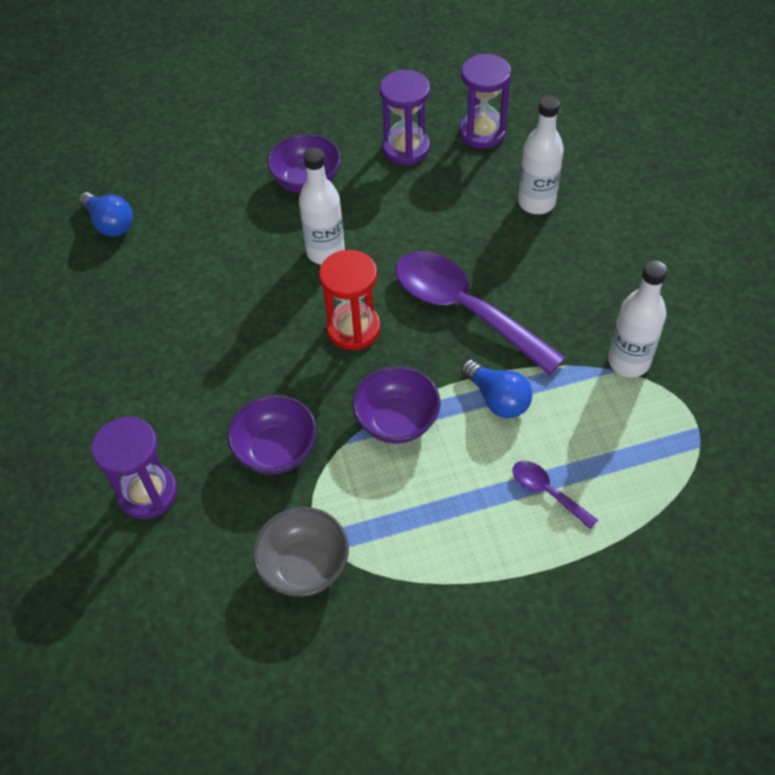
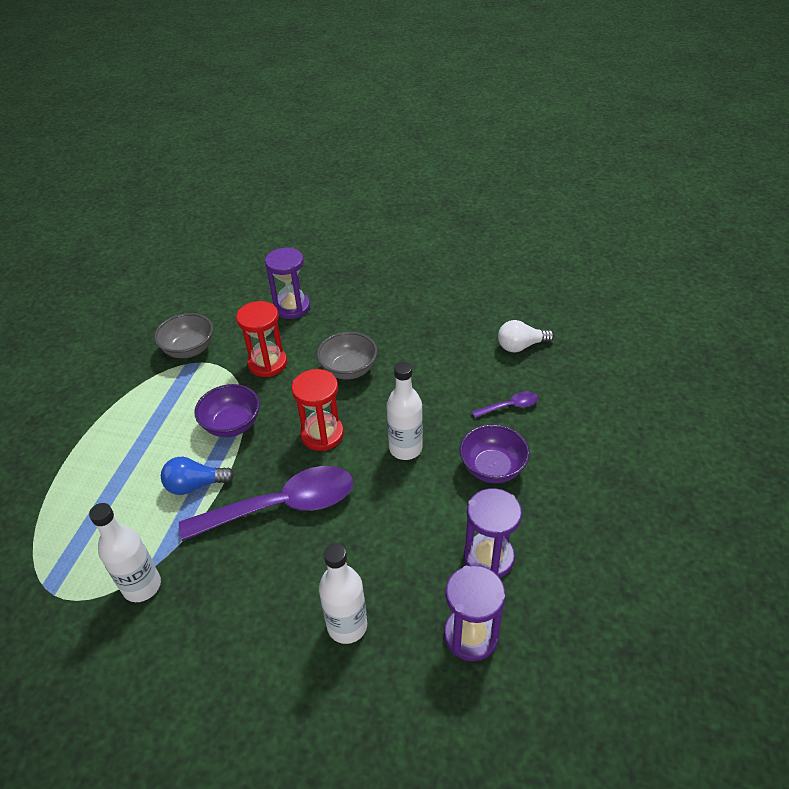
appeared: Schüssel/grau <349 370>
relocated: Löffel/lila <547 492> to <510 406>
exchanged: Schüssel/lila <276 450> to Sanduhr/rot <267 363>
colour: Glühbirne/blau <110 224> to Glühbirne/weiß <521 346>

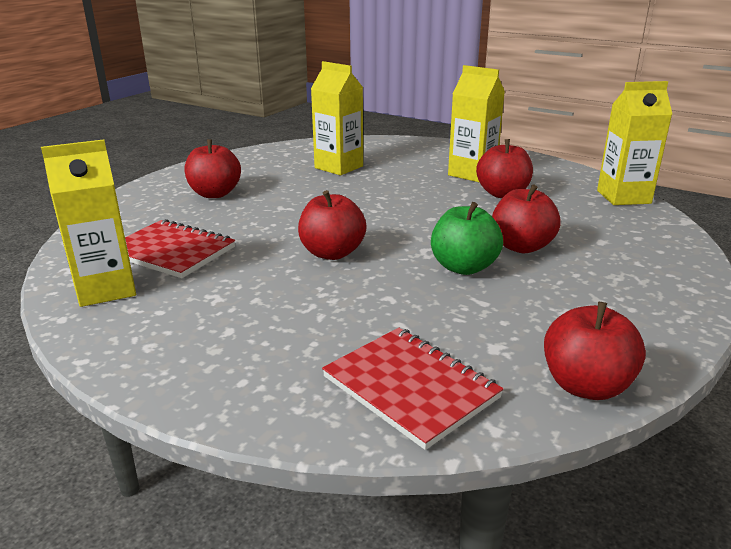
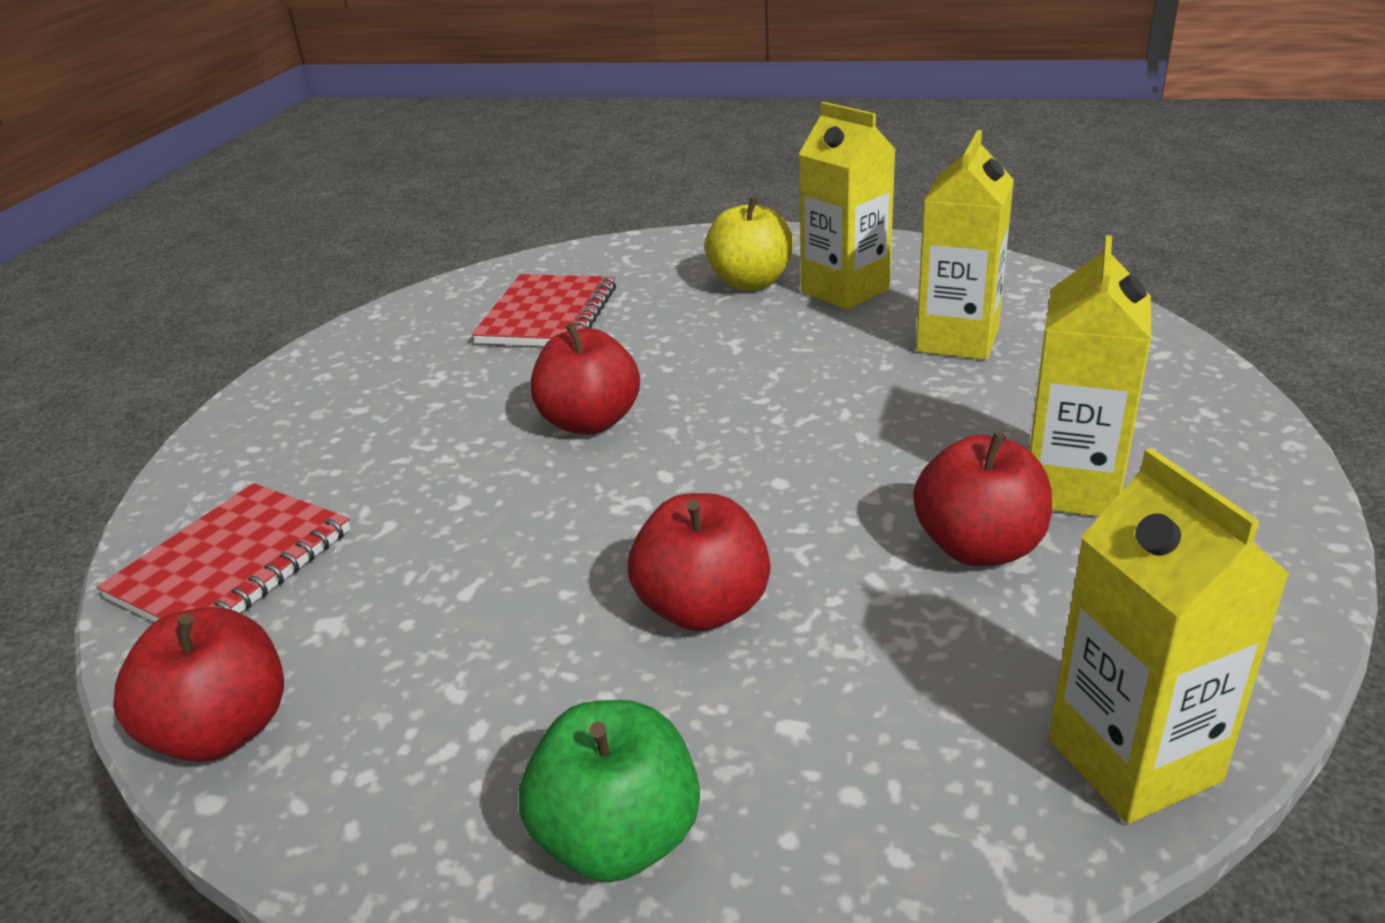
relocated: Getränkekarton/gelb <106 289> to <845 291>; Apfel/grün <463 267> to <618 837>
colour: Apfel/rot <215 194> to Apfel/gelb <750 283>

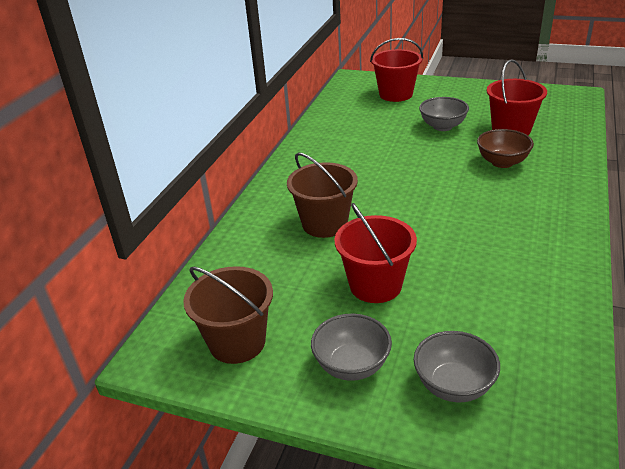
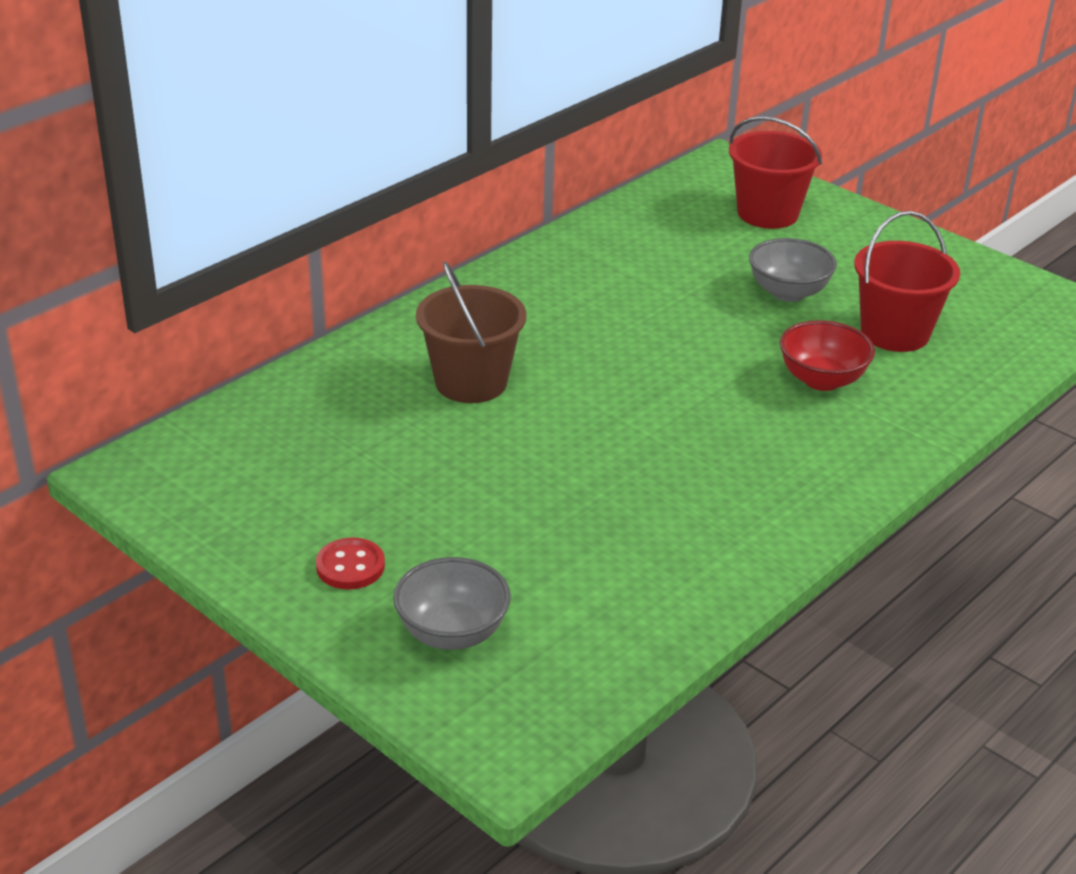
missing: Eimer/braun <237 342>; Eimer/rot <375 285>
exchanged: Schüssel/grau <352 365> to Knopf/rot <350 566>
colour: Schüssel/braun <502 162> to Schüssel/rot <822 380>

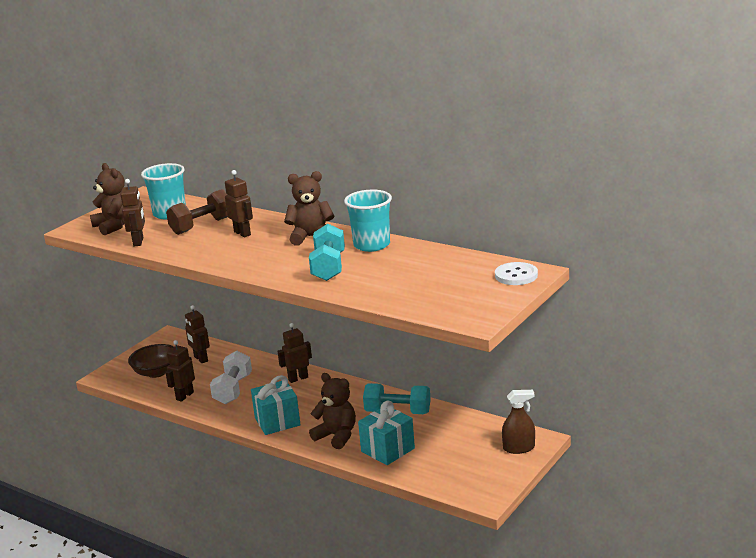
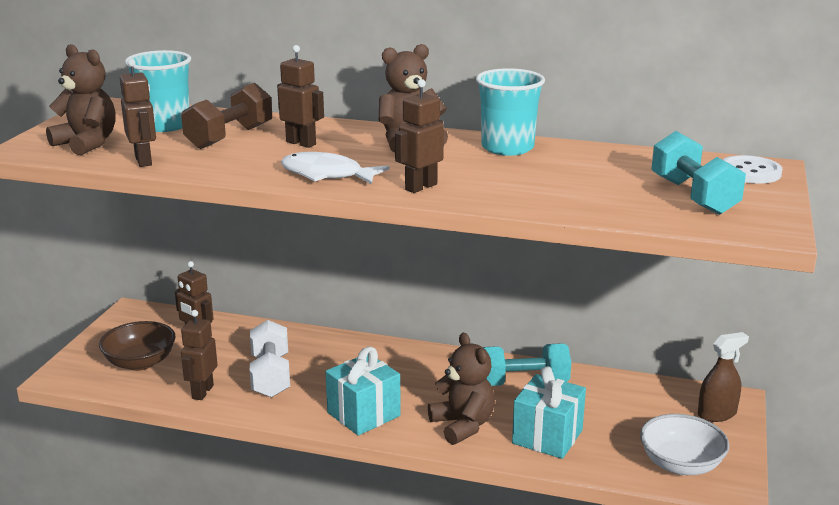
appeared: Fisch/weiß <327 175>; Schüssel/weiß <681 464>
relocated: Roboter/braun <298 378> to <420 187>; Hantel/türkis <329 267> to <693 196>
spun: Teddybär/braun <337 436> = <462 425> 45 degrees clockwise

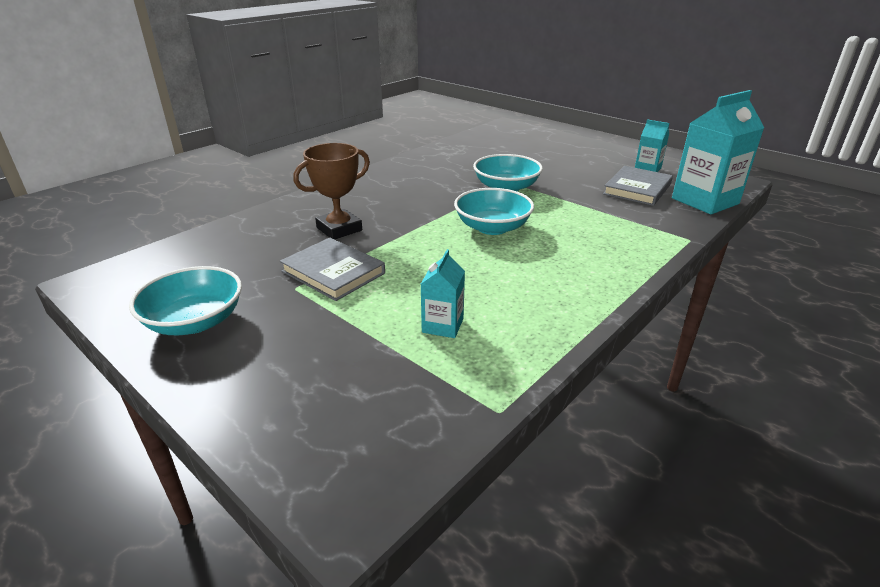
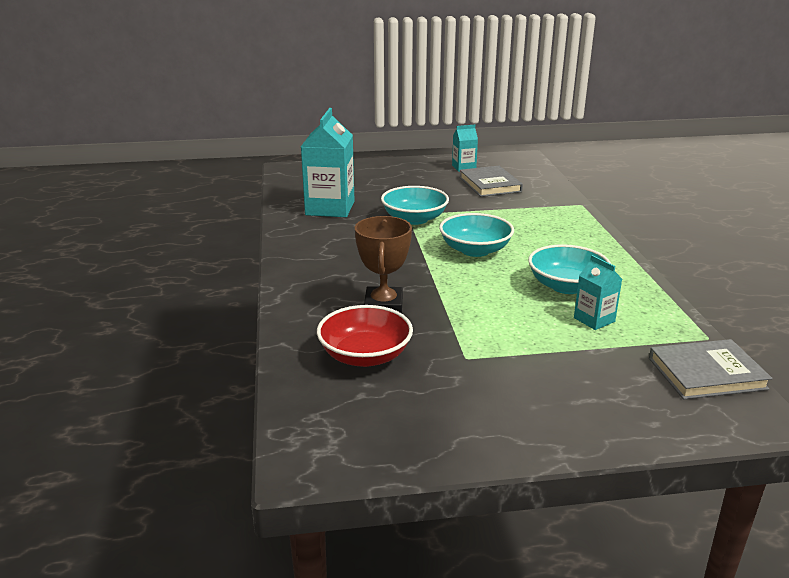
appeared: Schüssel/rot <365 356>
relocated: Schüssel/türkis <195 321> to <566 286>; Buch/grau <333 272> to <706 373>; Getränkekarton/türkis <705 201> to <330 208>

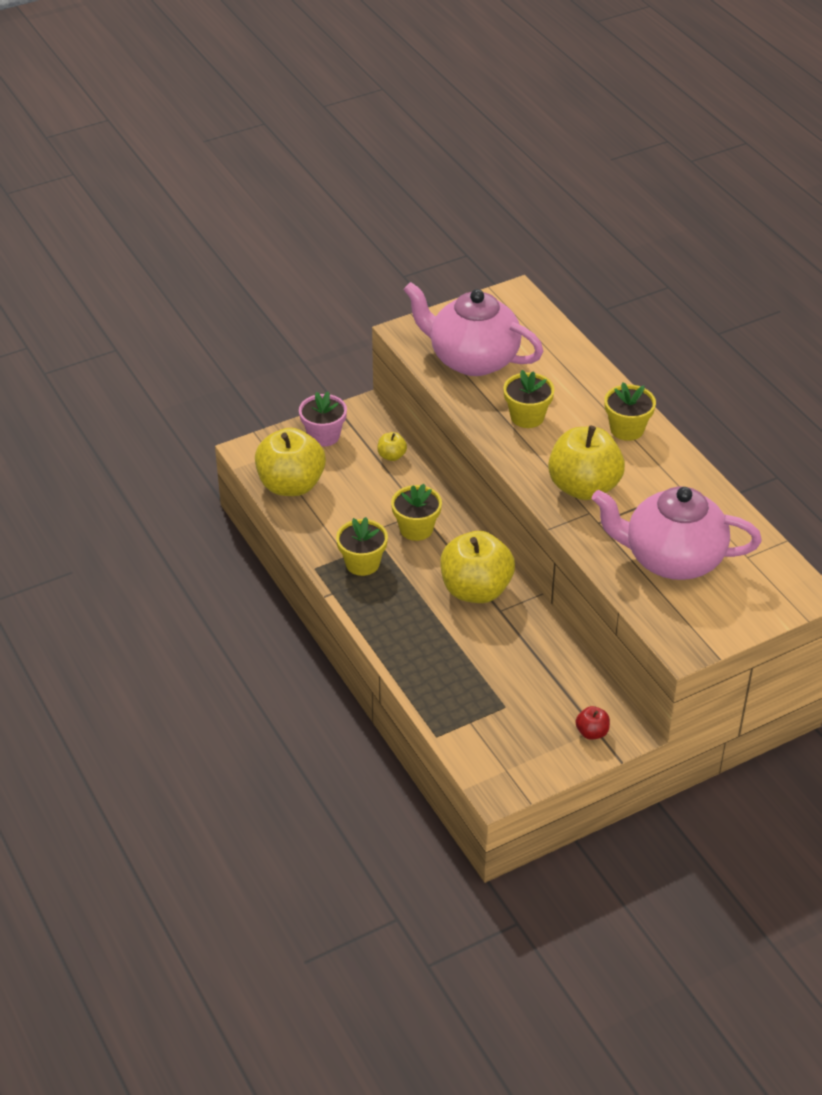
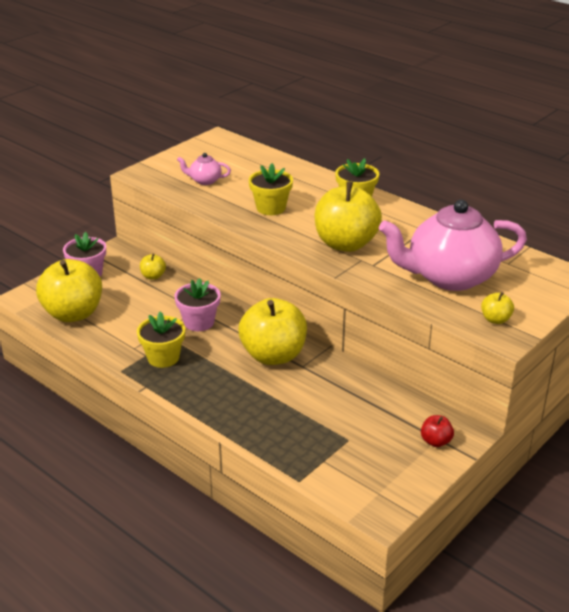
appeared: Apfel/gelb <495 319>
colour: Blumentopf/gelb <416 529> to Blumentopf/rosa <199 322>
size: Teekanne/rosa <472 359> = <204 181> x0.42

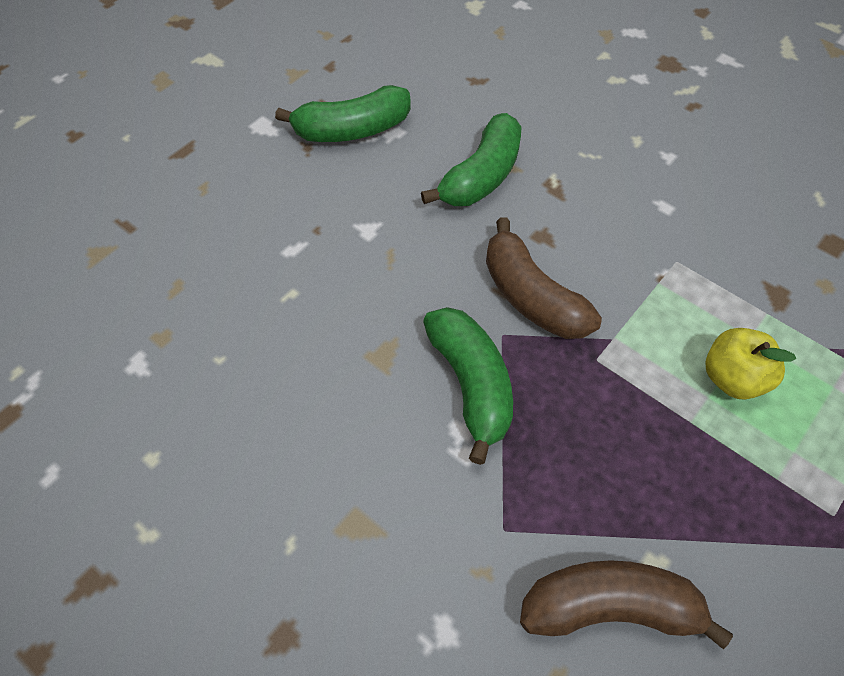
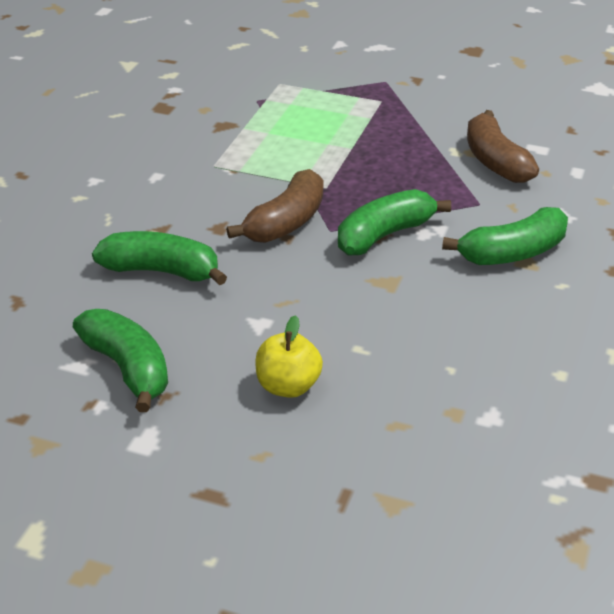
appeared: Banane/grün <513 253>
relocated: Apfel/gelb <732 378> to <288 386>

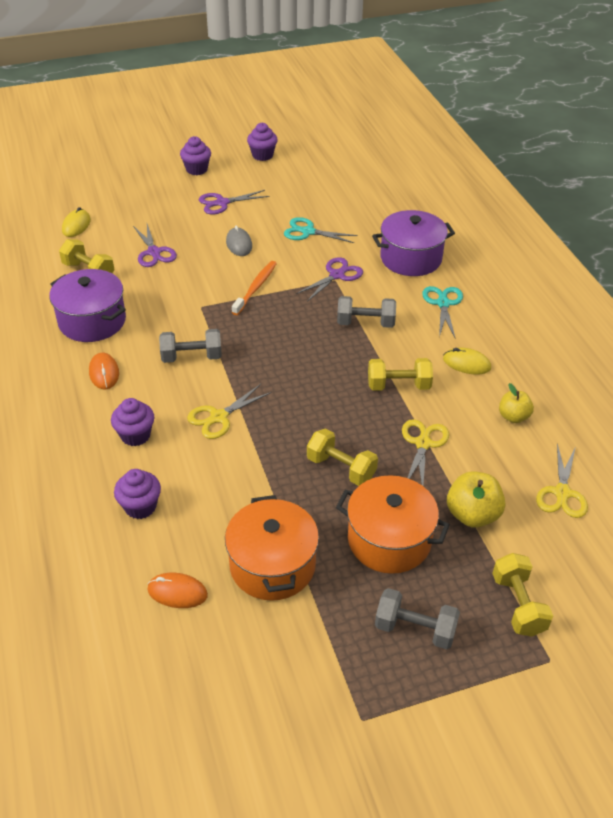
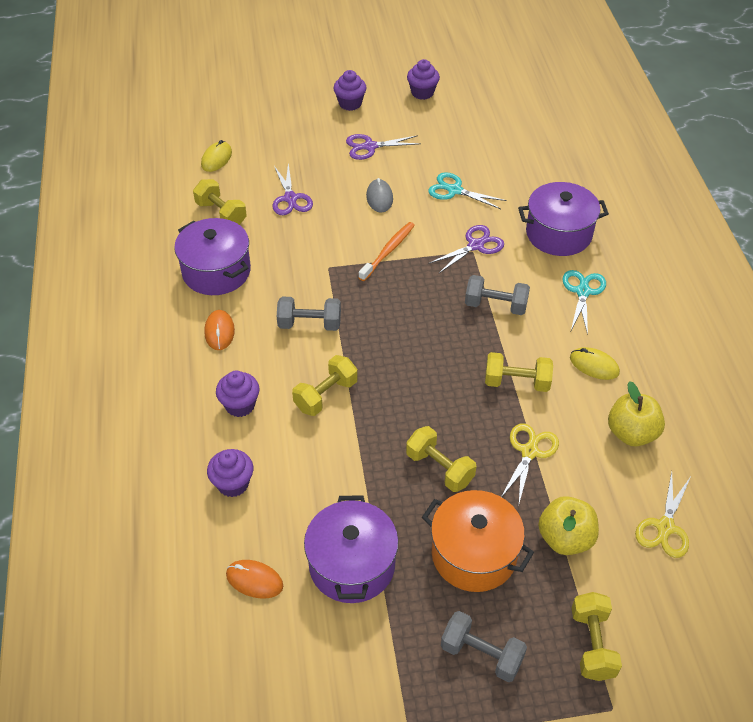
exchanged: Schere/gelb <219 417> to Hantel/gelb <326 395>
colour: Kochtopf/orange <272 565> to Kochtopf/lila <352 565>
size: Apfel/gelb <513 416> = <631 433> x1.53

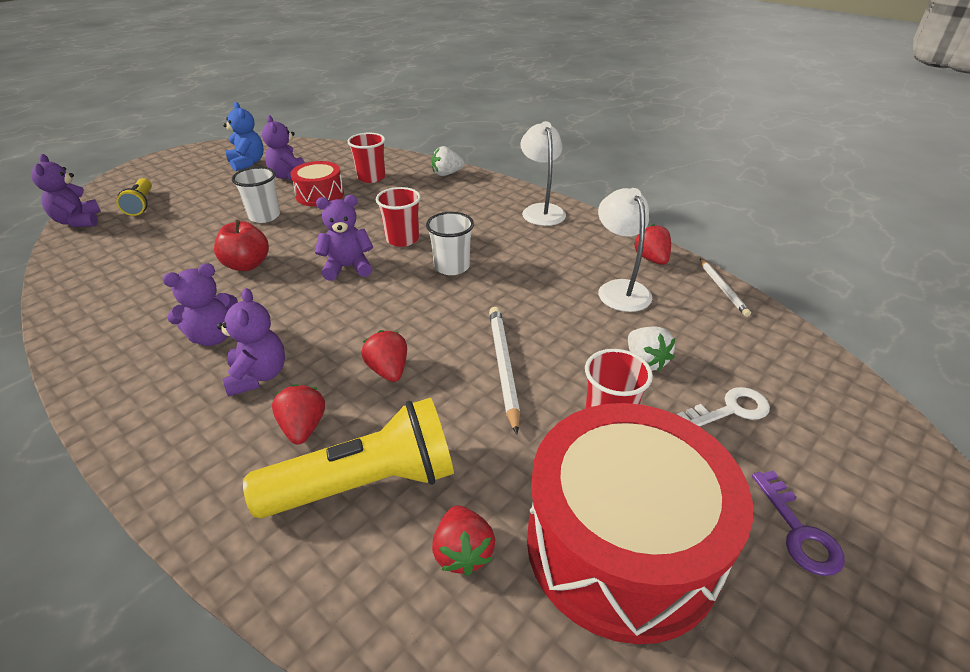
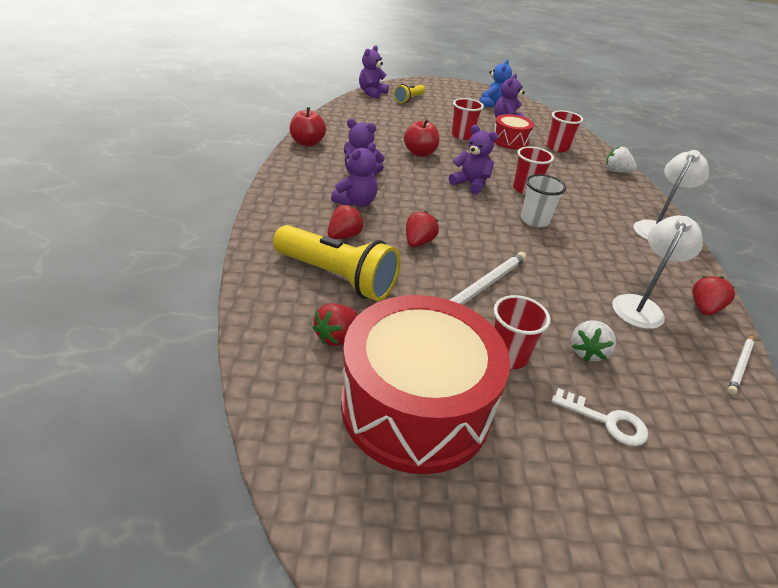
missing: Schlüssel/lila <799 531>
appeared: Apfel/rot <307 143>
colour: Becher/weiß <264 216> to Becher/rot <462 135>

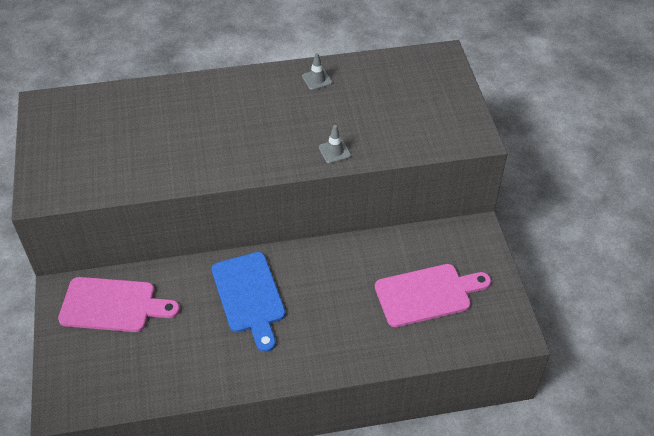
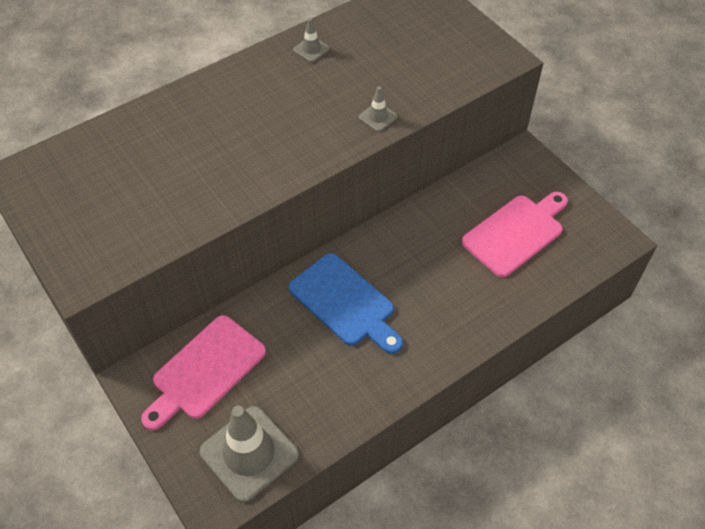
appeared: Leitkegel/grau <249 453>
spun: Schneidebrett/rosa <113 305> = <205 370> 150 degrees clockwise

